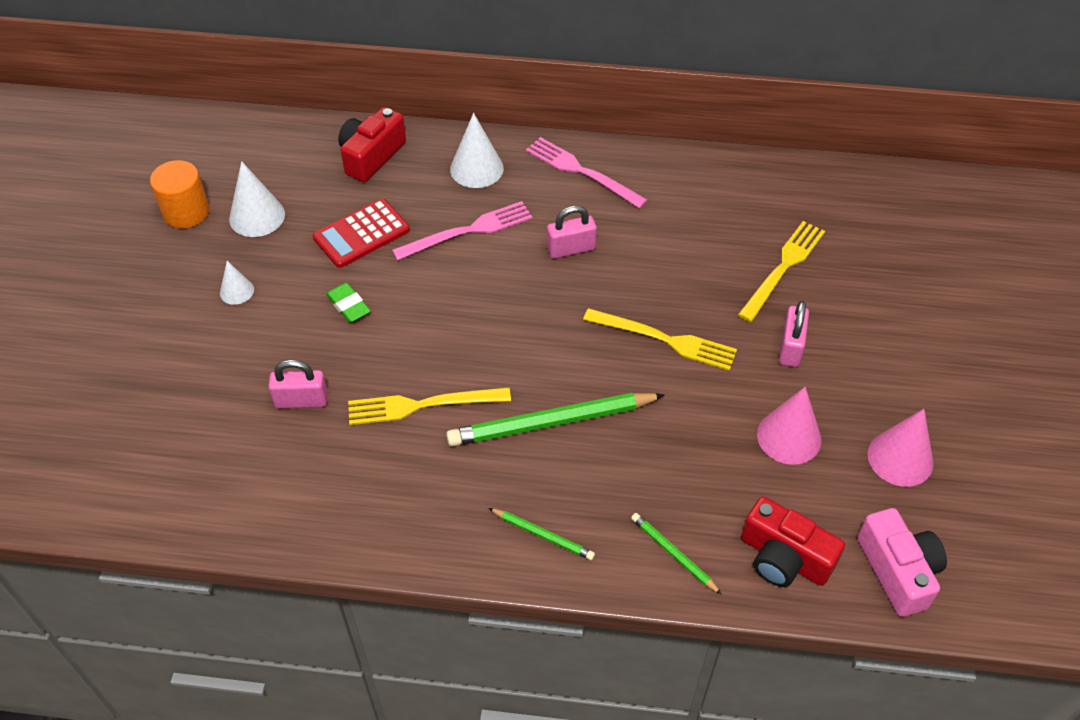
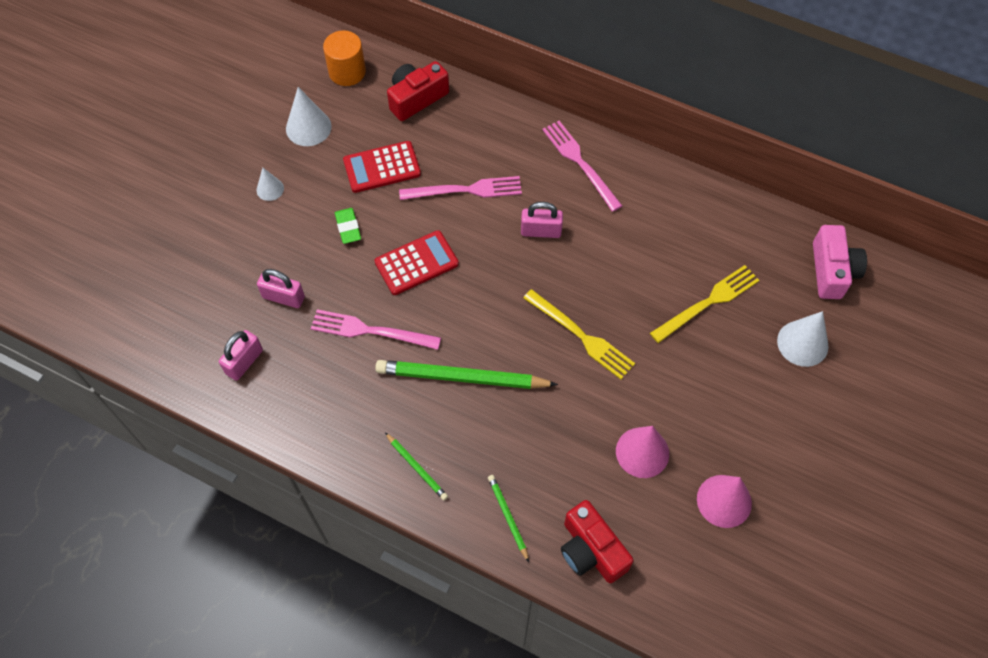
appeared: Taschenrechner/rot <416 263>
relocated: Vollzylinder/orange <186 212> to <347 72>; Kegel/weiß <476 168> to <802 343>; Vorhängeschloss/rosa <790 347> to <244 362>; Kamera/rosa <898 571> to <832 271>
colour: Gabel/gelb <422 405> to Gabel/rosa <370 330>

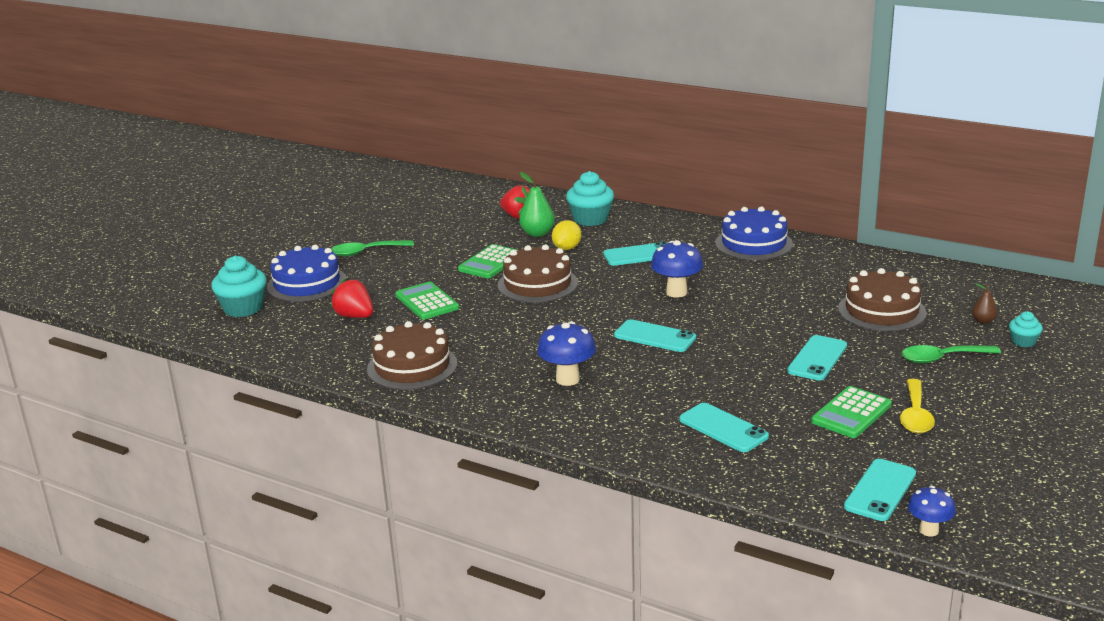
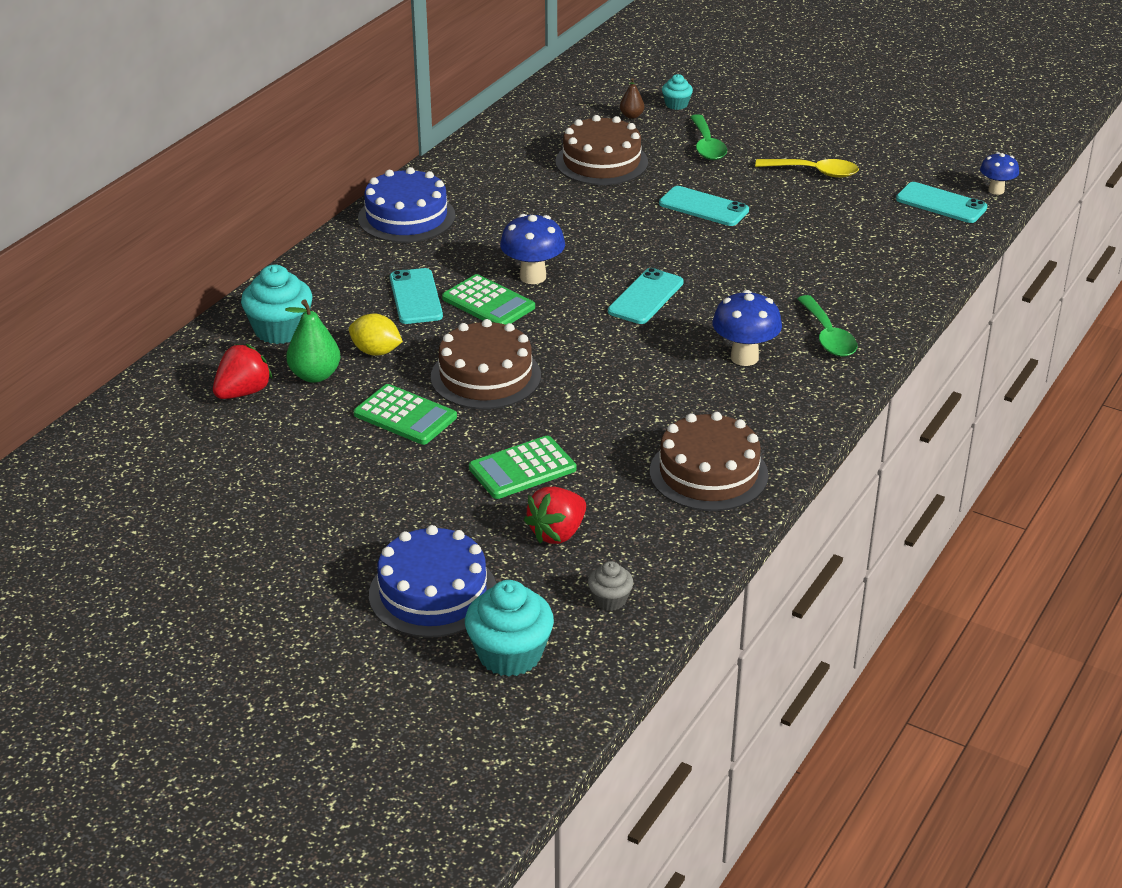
missing: Handy/türkis <723 428>
appeared: Muffin/grau <610 600>
relocated: Löffel/grün <366 252> to <827 336>; Taschenrechner/grün <851 413> to <488 303>

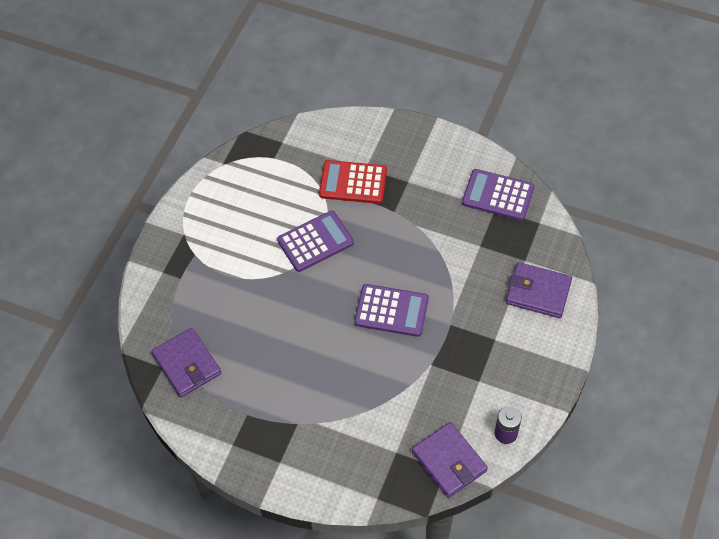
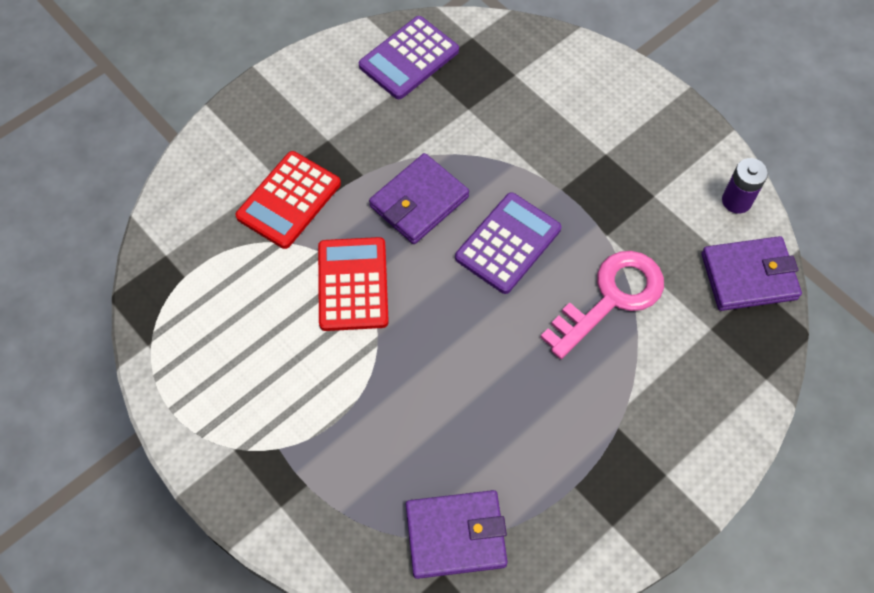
appeared: Schlüssel/rosa <611 298>
relocated: Geldbörse/lila <538 292> to <419 202>
colour: Taschenrechner/lila <315 242> to Taschenrechner/rot <353 284>

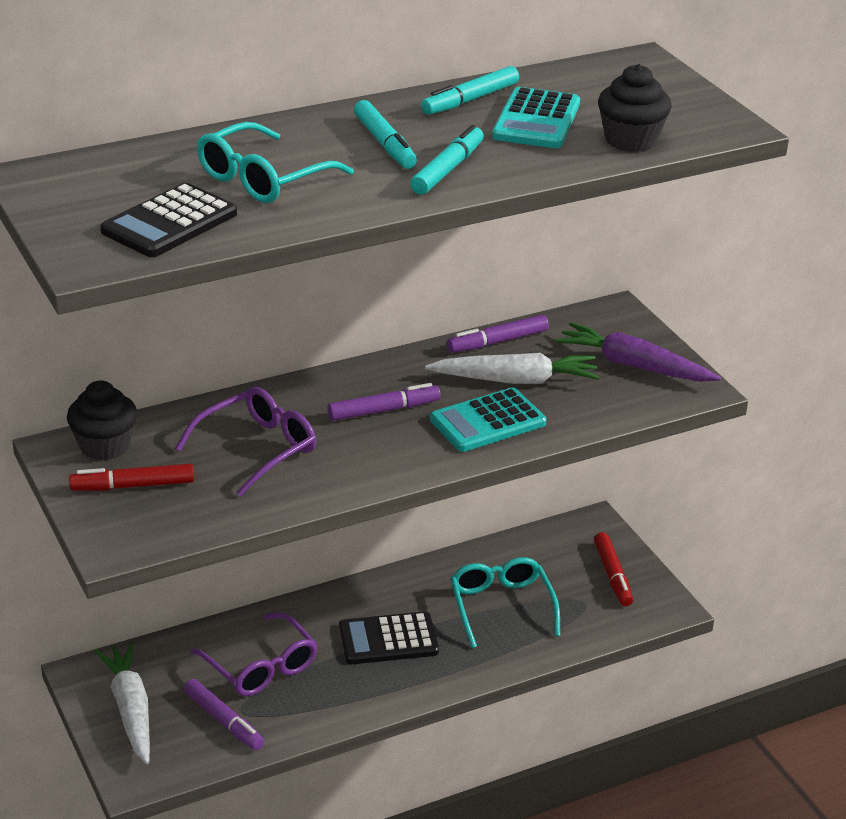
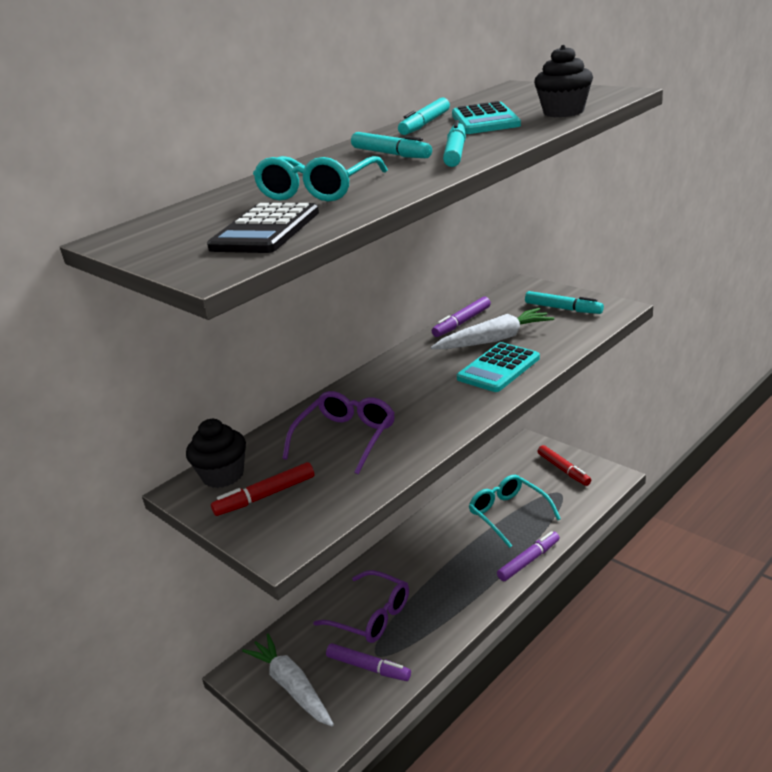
missing: Taschenrechner/schwarz <388 639>
relocated: Filzstift/lila <383 410> to <529 561>
exchanged: Karotte/lila <634 365> to Filzstift/türkis <563 308>

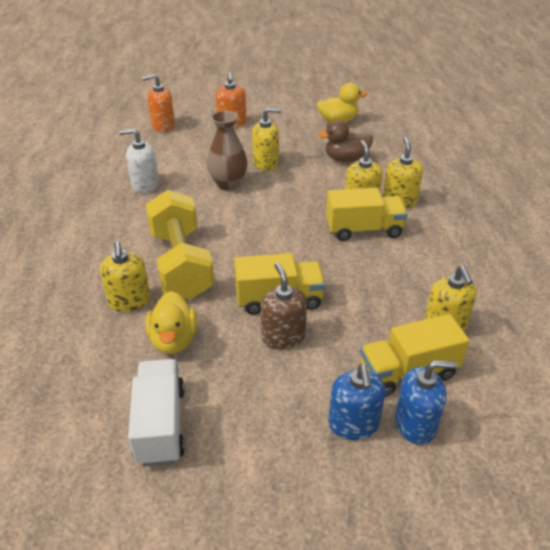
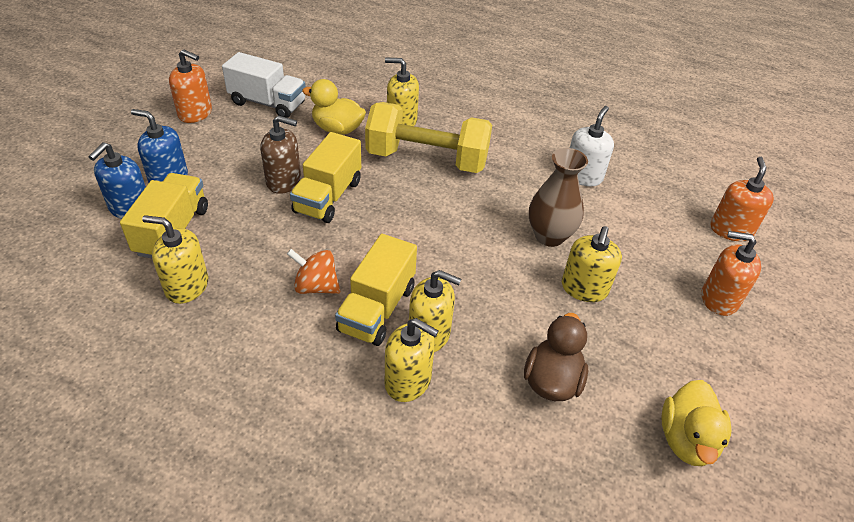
appeared: Seifenspender/orange <195 113>; Kreisel/orange <316 286>

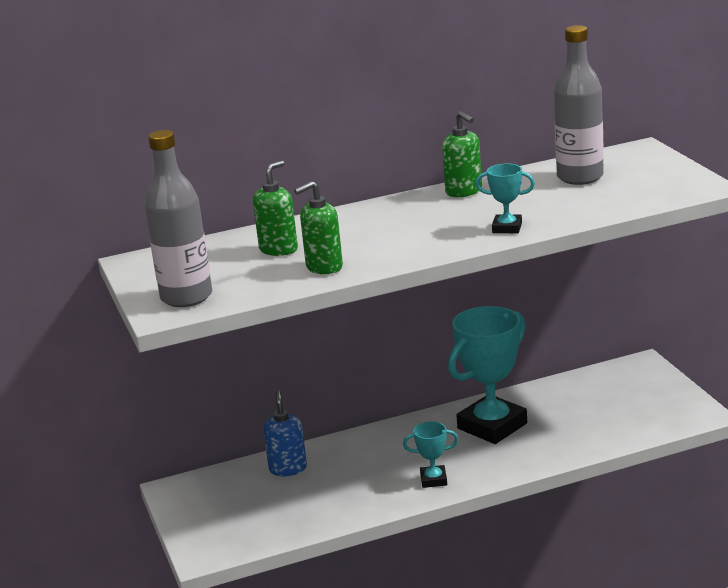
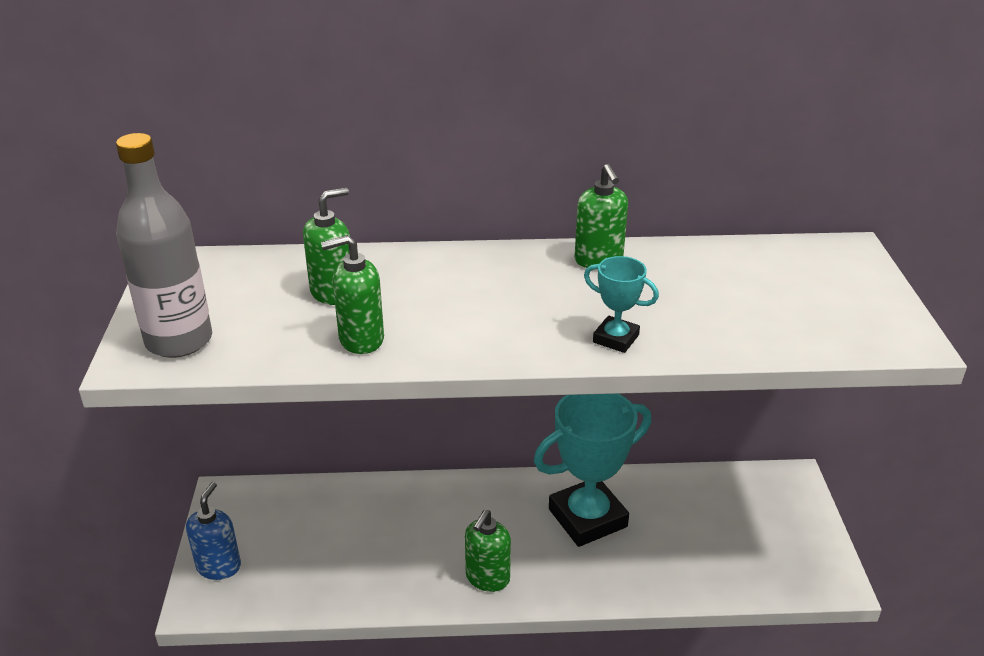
missing: Flasche/grau <580 177>
relocated: Seifenspender/blau <288 469> to <219 566>
exchanged: Pokal/türkis <433 480> to Seifenspender/grün <487 578>

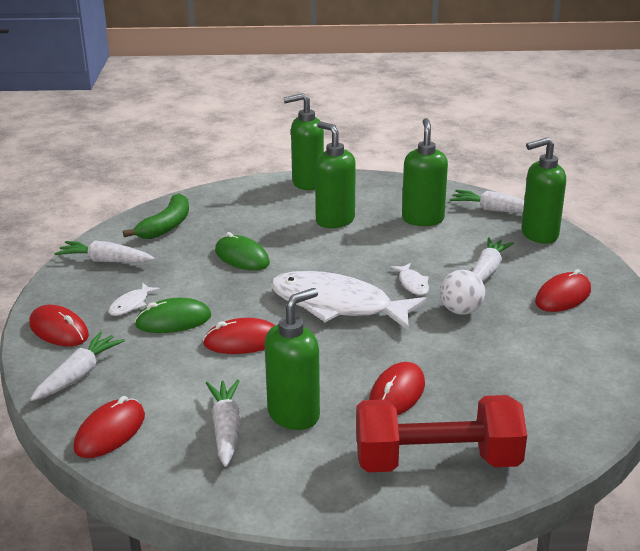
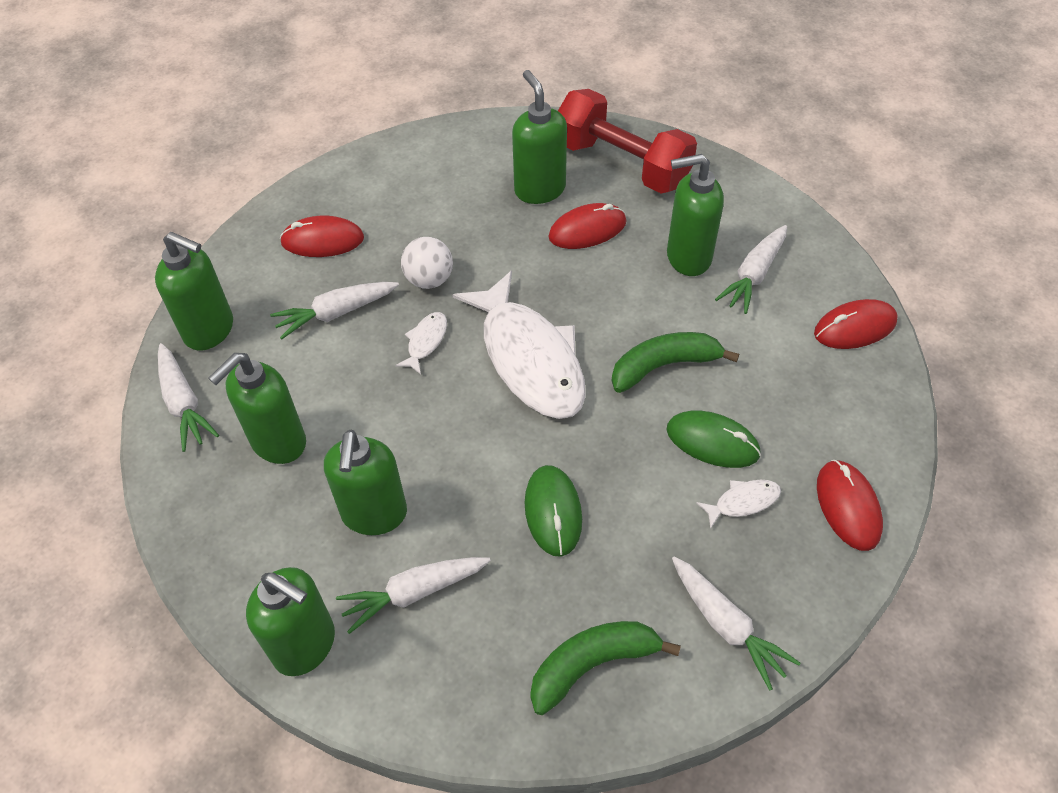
appeared: Seifenspender/grün <539 189>
relocated: Karotte/weiß <79 375> to <414 593>
exchanged: Computermaus/rot <242 341> to Banane/grün <664 366>

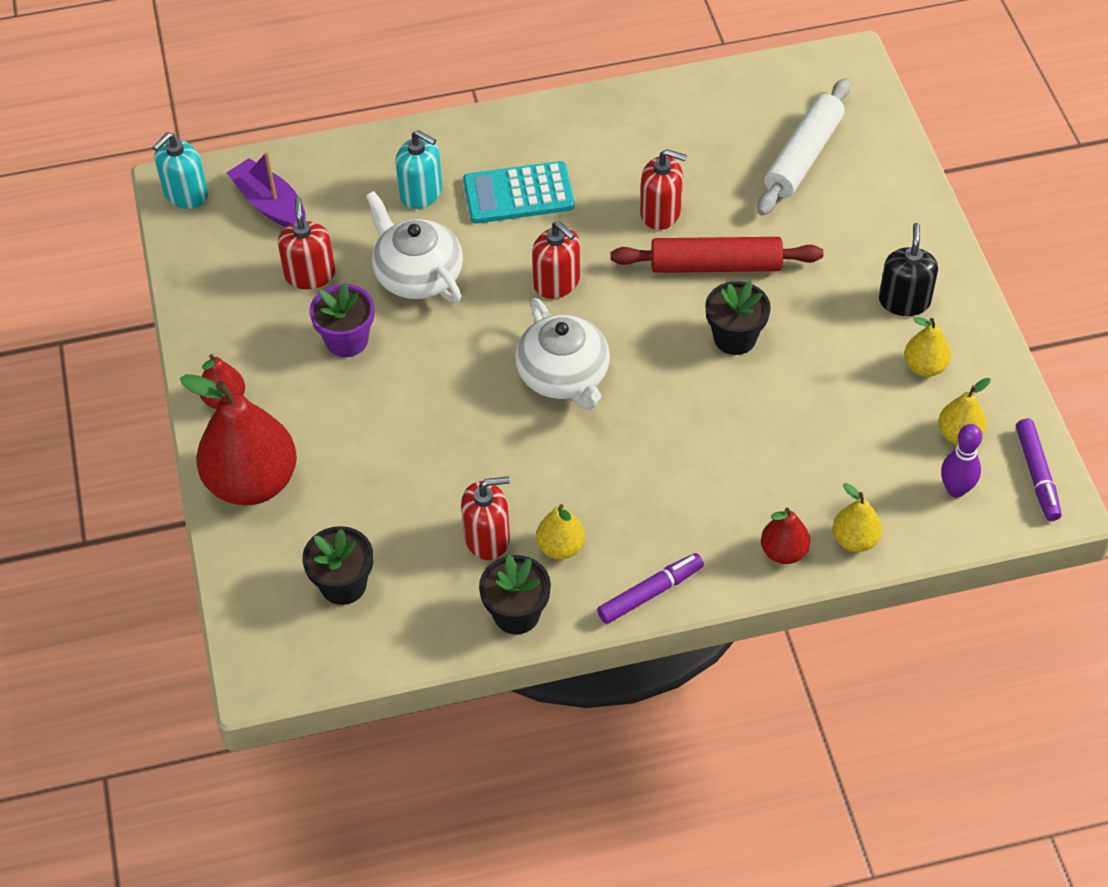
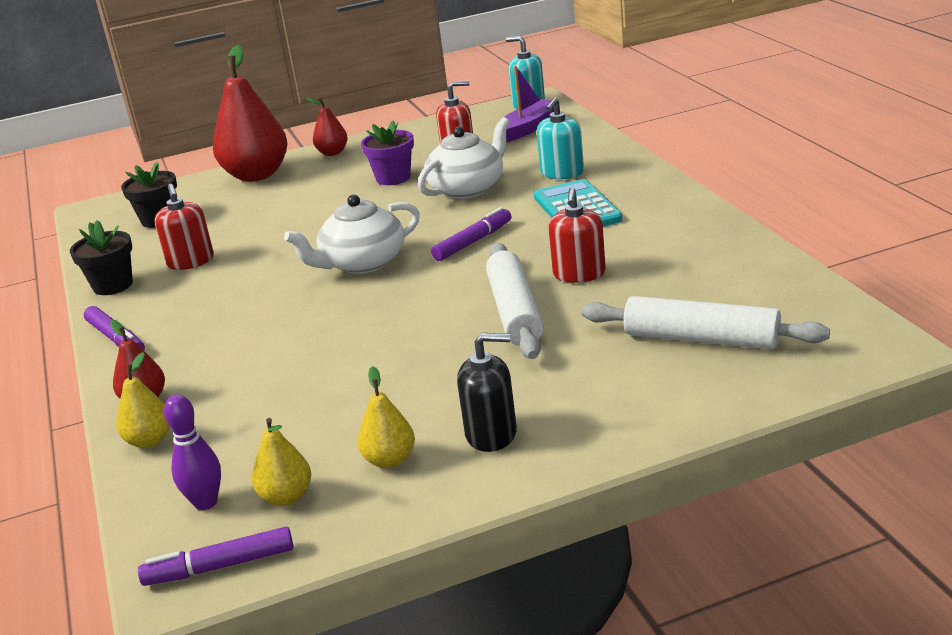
missing: Birne/gelb <560 547>; Blumentopf/schwarz <735 338>
exchanged: Seifenspender/rot <557 282> to Filzstift/lila <473 242>
colour: Nudelholz/rot <715 266> to Nudelholz/weiß <514 312>

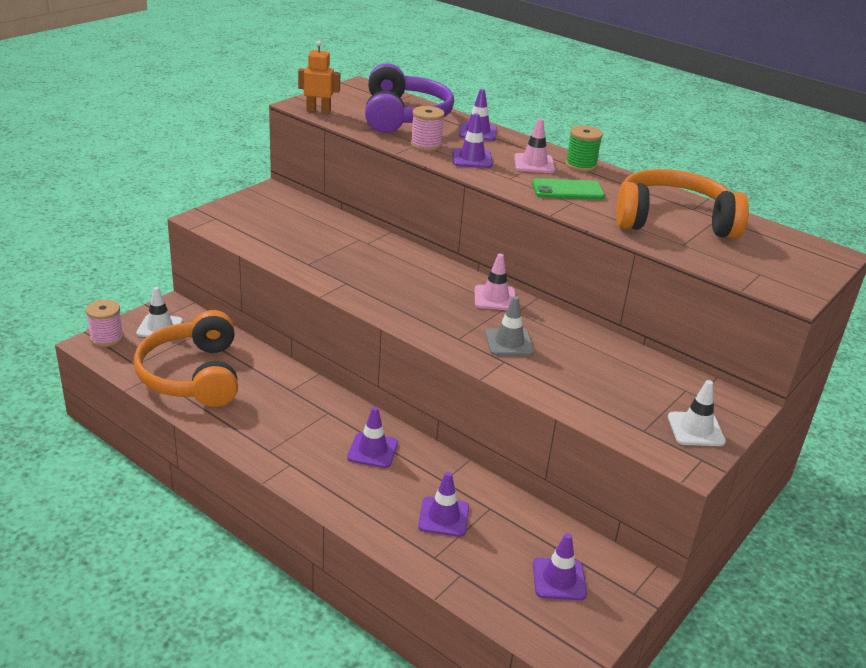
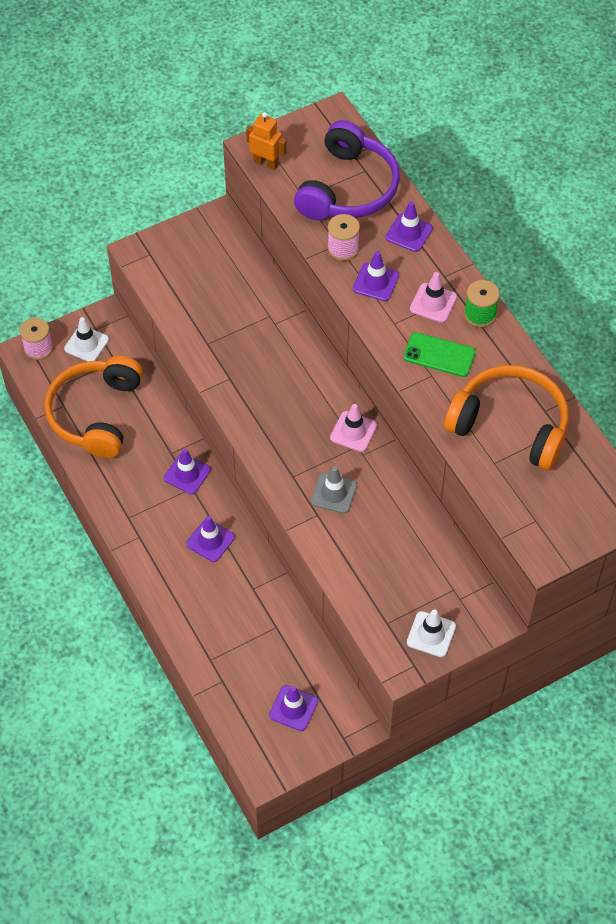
relocated: Leitkegel/lila <443 517> to <187 474>

